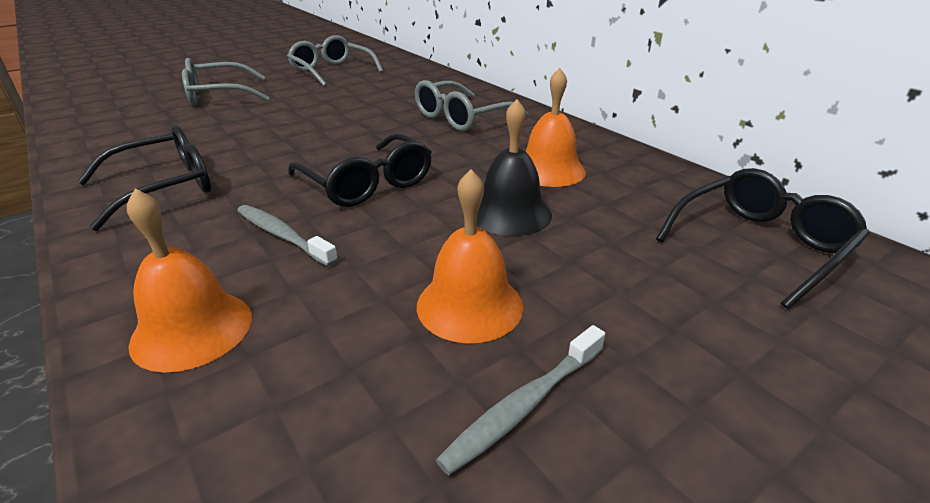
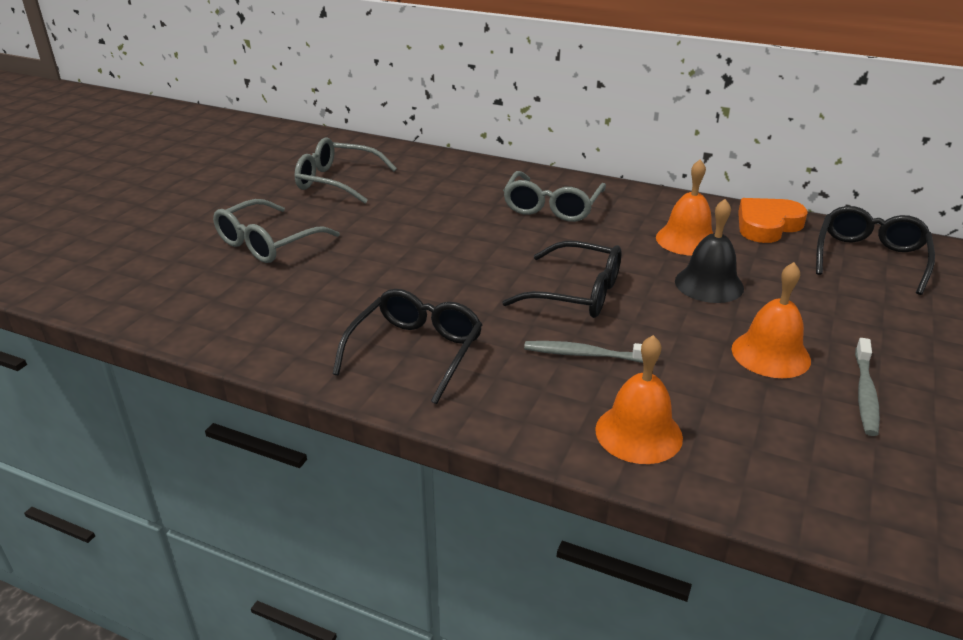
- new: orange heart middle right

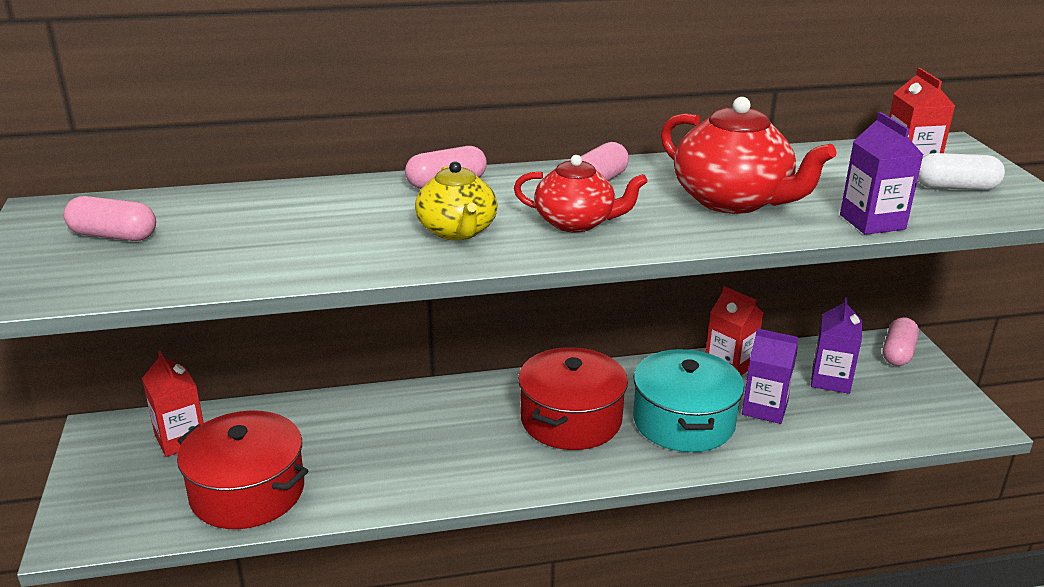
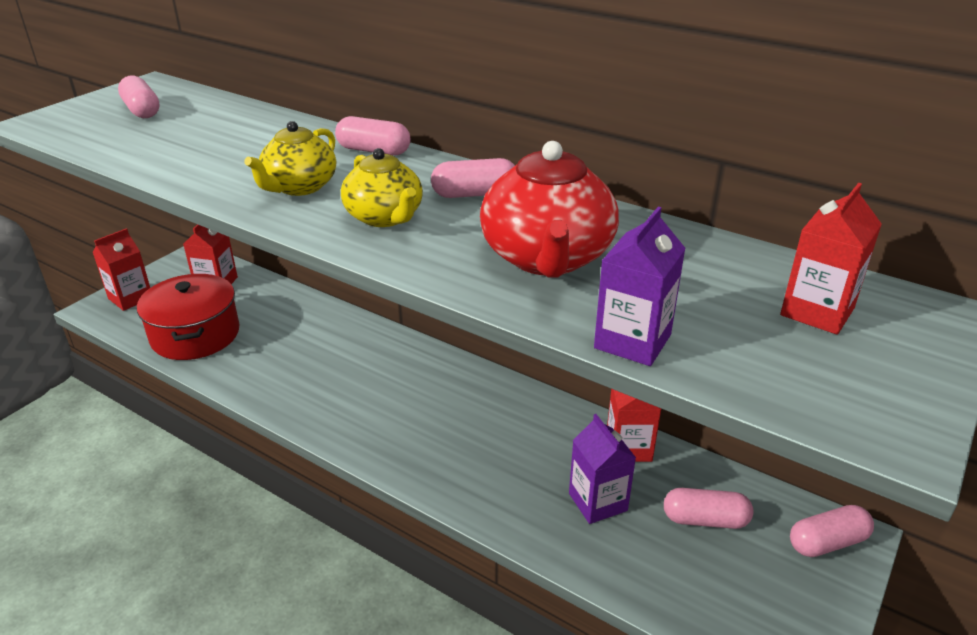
- repainted: red teapot (no. 1 from left) top centre to yellow teapot (no. 2 from left) top centre
- gone: red pot (no. 2 from left) bottom centre
- gone: turquoise pot bottom centre
- swapped: purple carton (no. 2 from left) middle right to pink capsule (no. 4 from left) bottom right
- gone: white capsule top right
- new: red carton (no. 1 from left) middle left

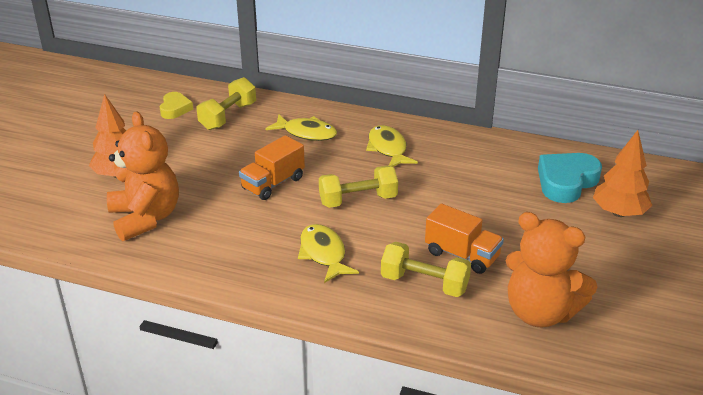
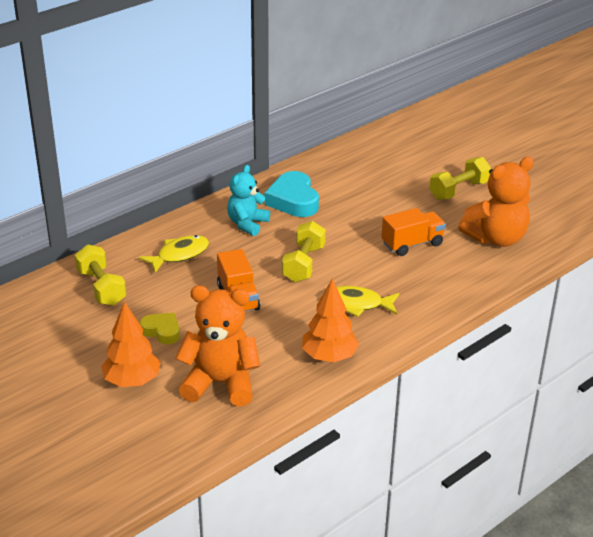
- shifted: yellow heart top left to middle left
- swapped: yellow fish (no. 3 from left) centre to turquoise teddy bear centre
- shifted: yellow dumbbell (no. 3 from left) bottom centre to top right
- shifted: turquoise heart middle right to centre
- shifted: orange tree (no. 2 from left) middle right to centre

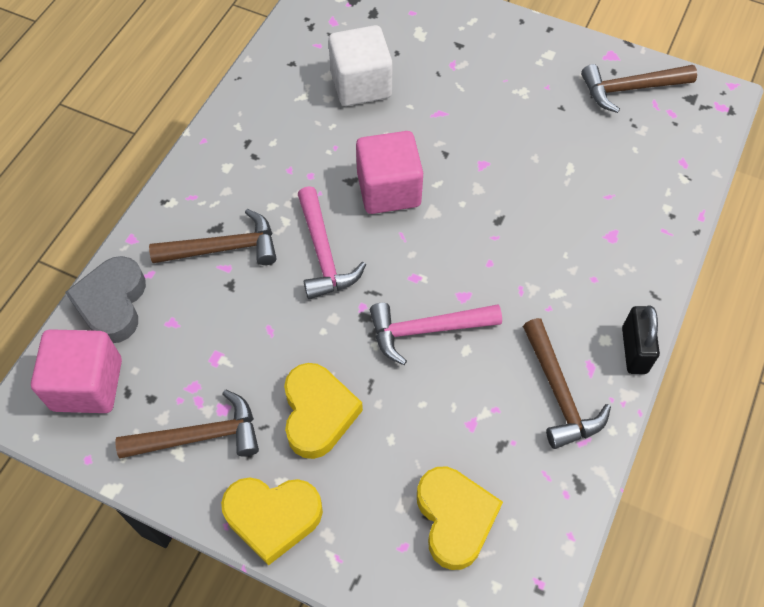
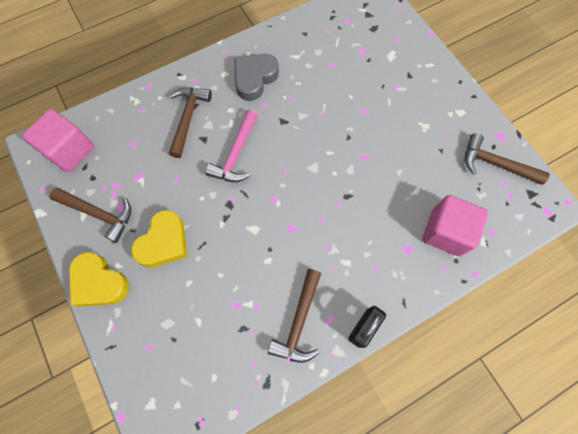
- shifted: grey heart middle left to top centre
- rotated: brown hammer (no. 2 from left) middle left = top left 105 degrees counterclockwise
- gone: white cube top centre
- shifted: pink cube (no. 2 from left) top centre to middle right
- gone: pink hammer (no. 2 from left) centre
- gone: yellow heart (no. 3 from left) bottom centre

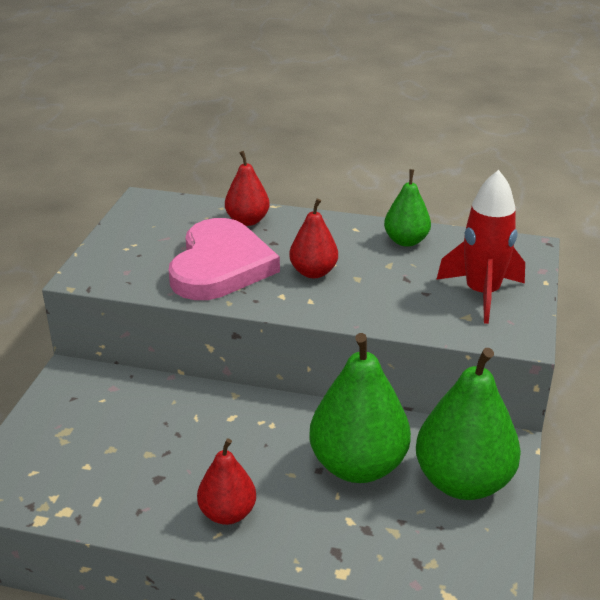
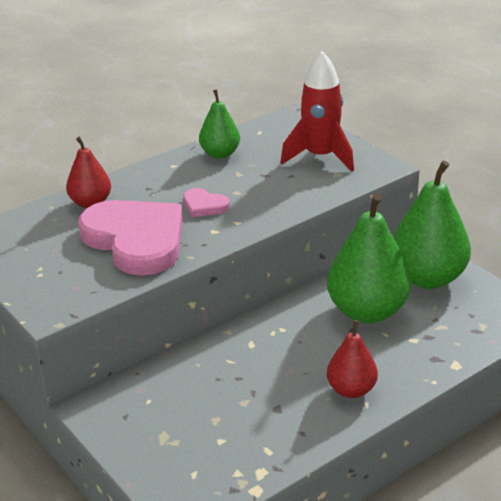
- swapped: red pear (no. 3 from left) centre to pink heart (no. 2 from left) centre

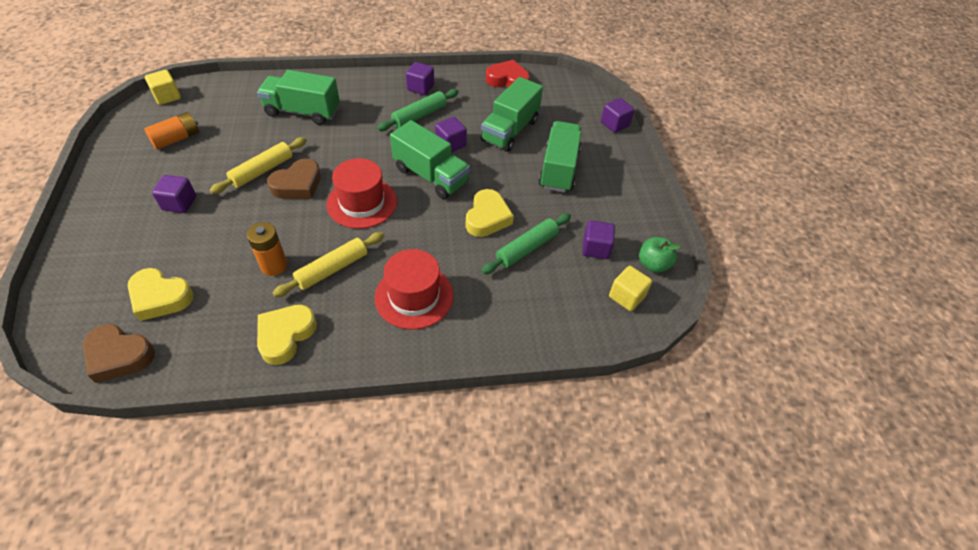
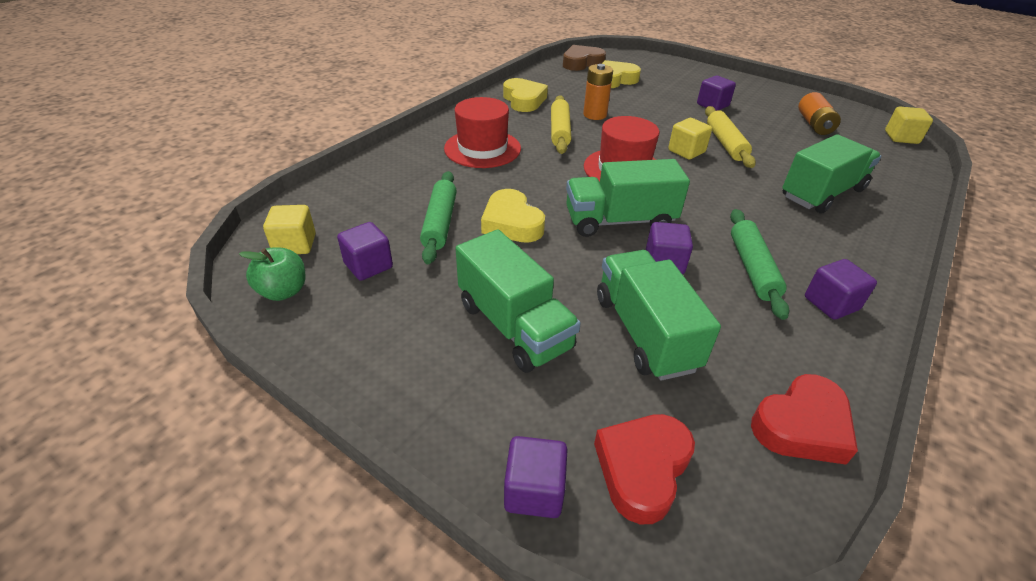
- swapped: brown heart (no. 2 from left) top left to yellow cube (no. 2 from left) top centre
- new: red heart (no. 1 from left) bottom centre

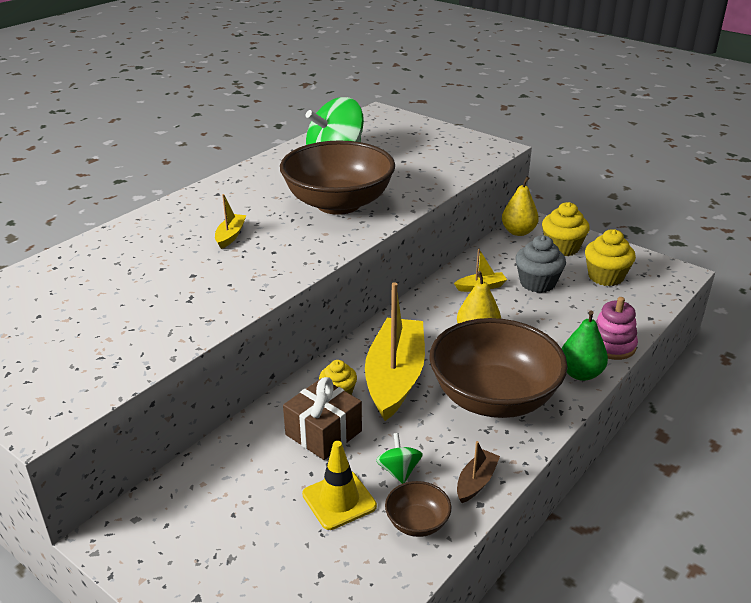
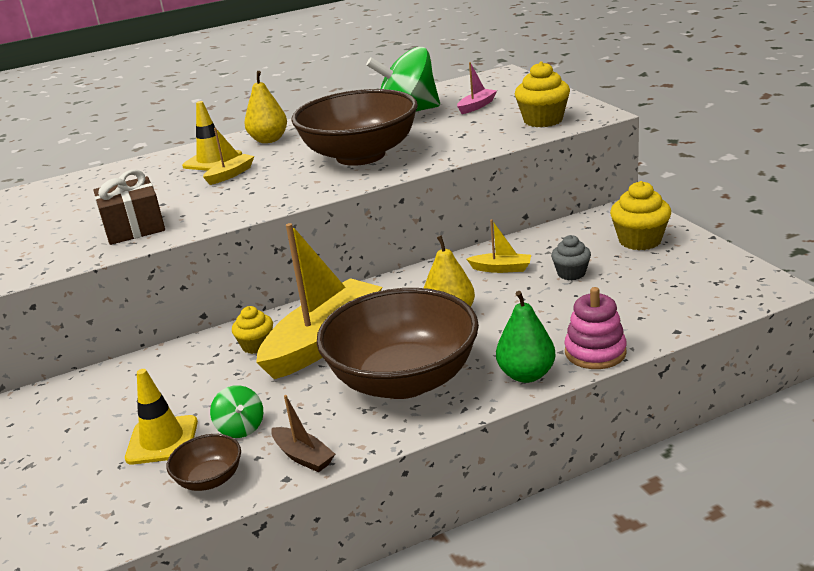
- shifted: brown gift bottom centre to middle left
- rotated: green spinning top (no. 2 from left in the first image) bottom centre = bottom left 135 degrees clockwise
- rotated: brown boat bottom centre = bottom centre 75 degrees clockwise
- shifted: yellow pear (no. 2 from left in the first image) middle right to yellow pear (no. 1 from left) top left
- scaled: grey cupcake middle right = middle right x0.63
- shifted: yellow cupcake (no. 3 from left in the first image) middle right to yellow cupcake (no. 2 from left) top centre
- new: yellow traffic cone (no. 2 from left) top left
- new: pink boat top centre

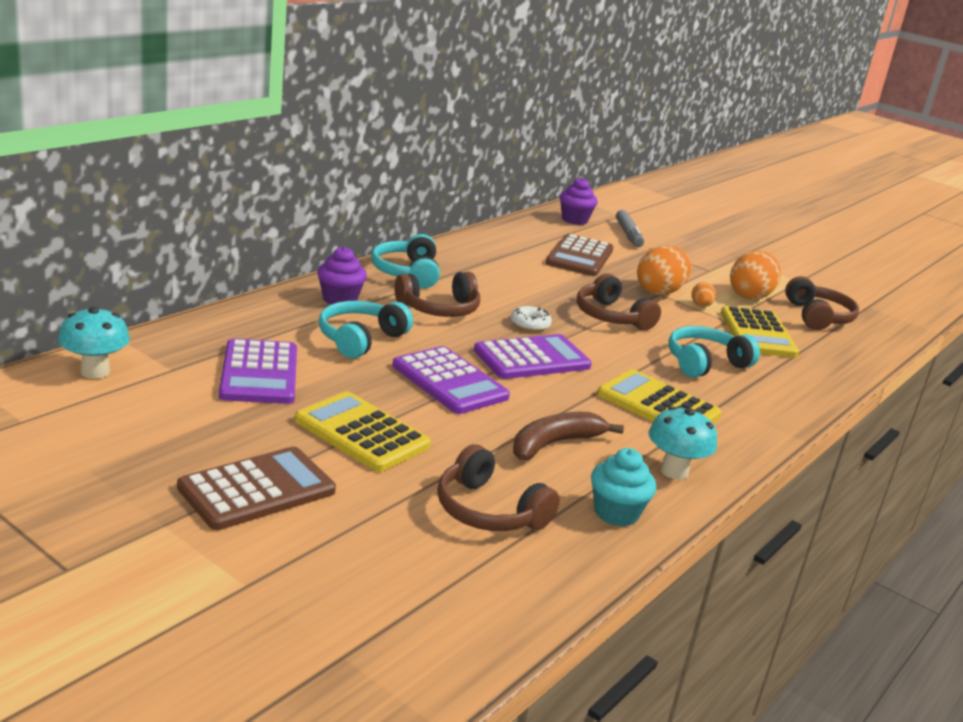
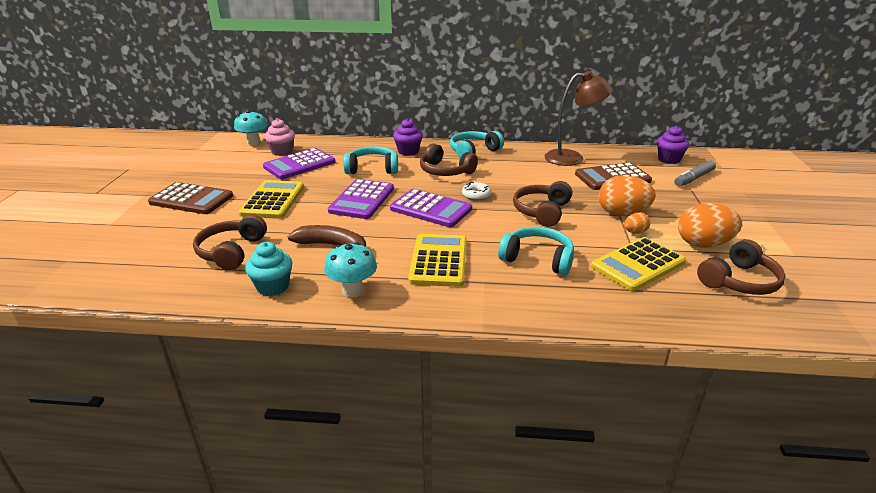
- new: pink cupcake top left
- new: brown lamp top centre

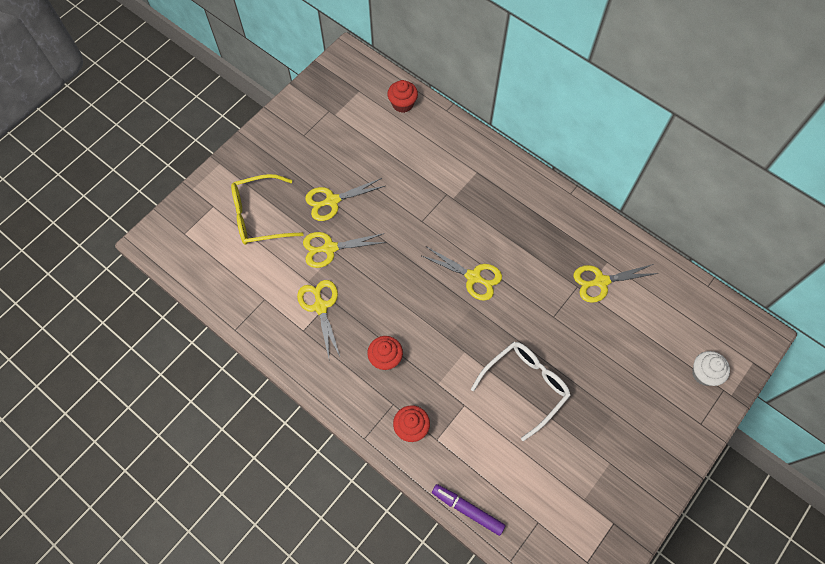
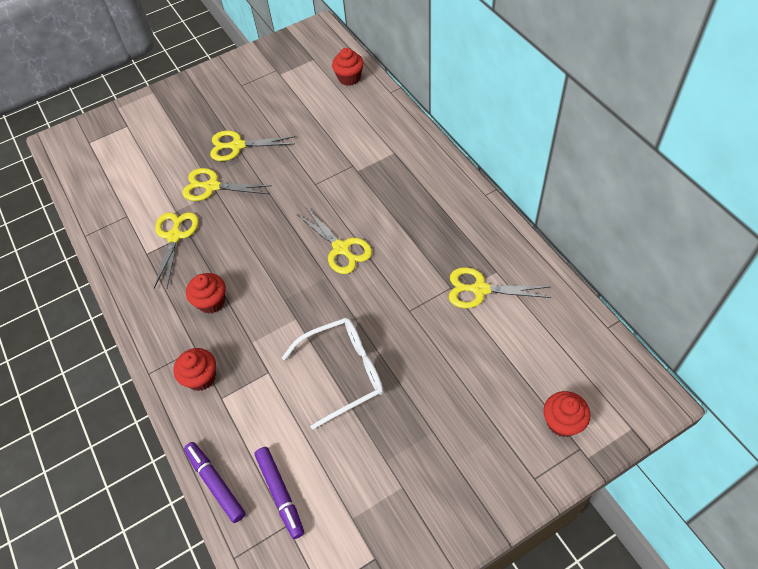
- gone: yellow glasses middle left
- repainted: white cupcake middle right to red cupcake (no. 4 from left) bottom right
- new: purple marker (no. 2 from left) bottom centre

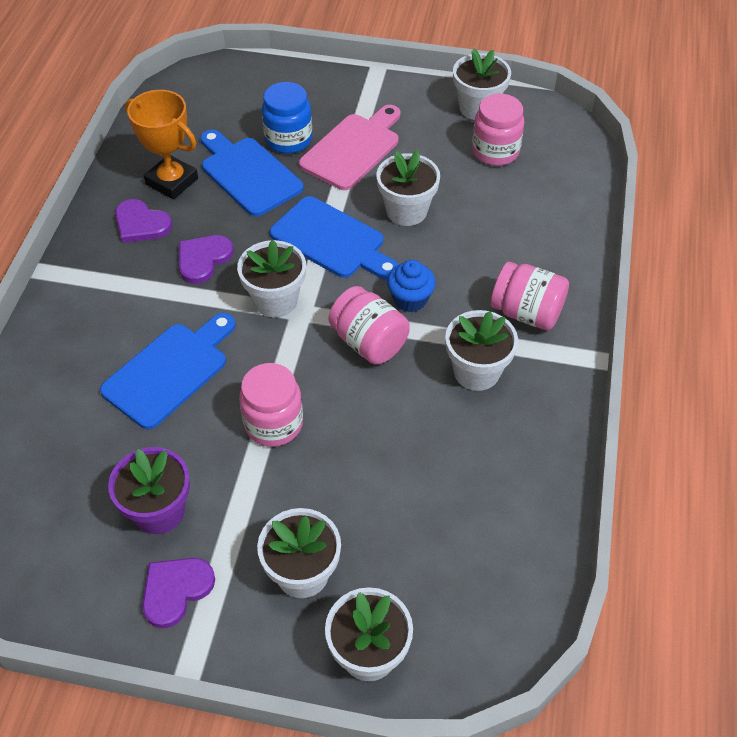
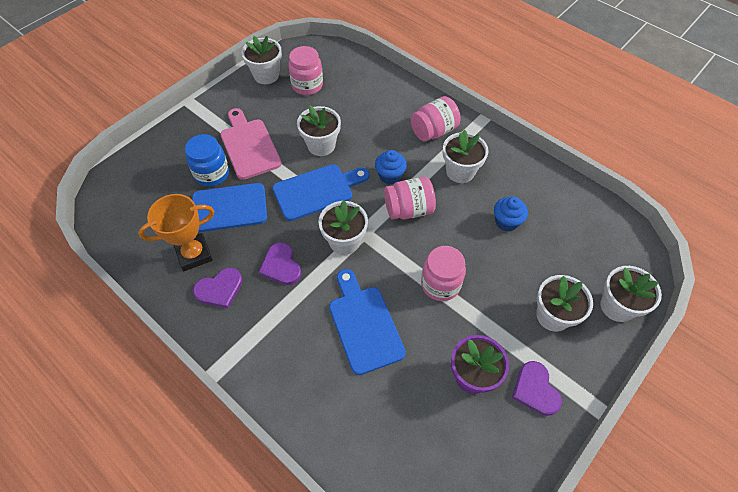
- new: blue cupcake (no. 2 from left) middle right

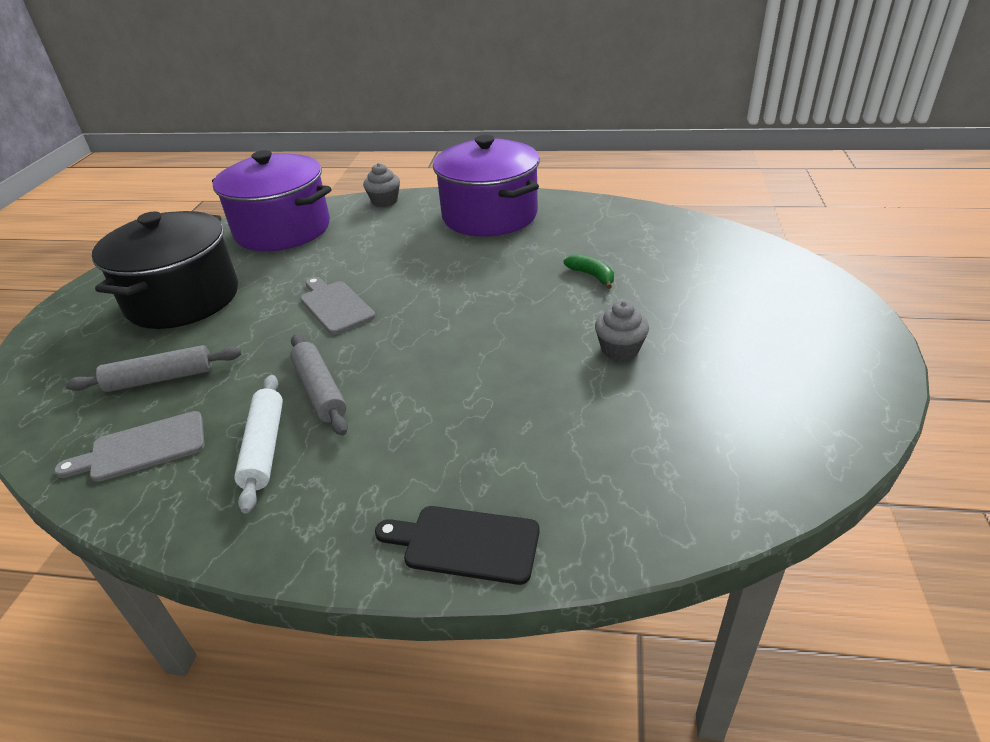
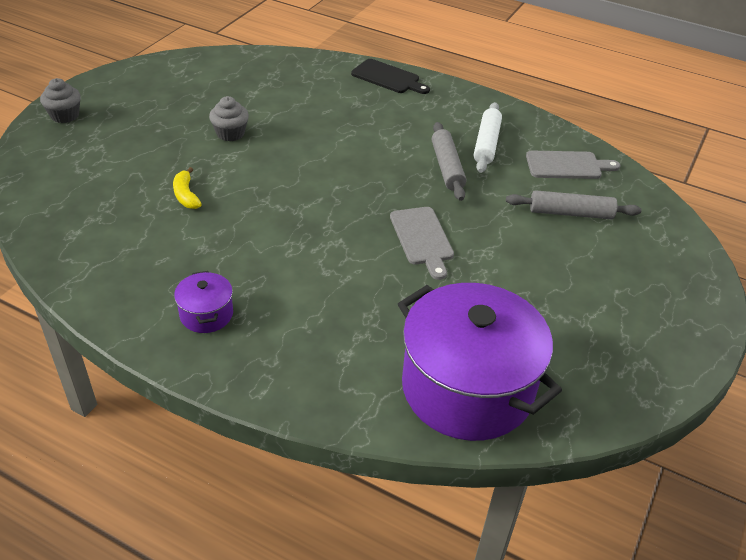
- gone: black pot middle left
- shifted: grey cupcake (no. 1 from left) top centre to top left
- scaled: purple pot (no. 2 from left in the first image) top centre = middle left x0.43
- repainted: green banana centre to yellow banana middle left

